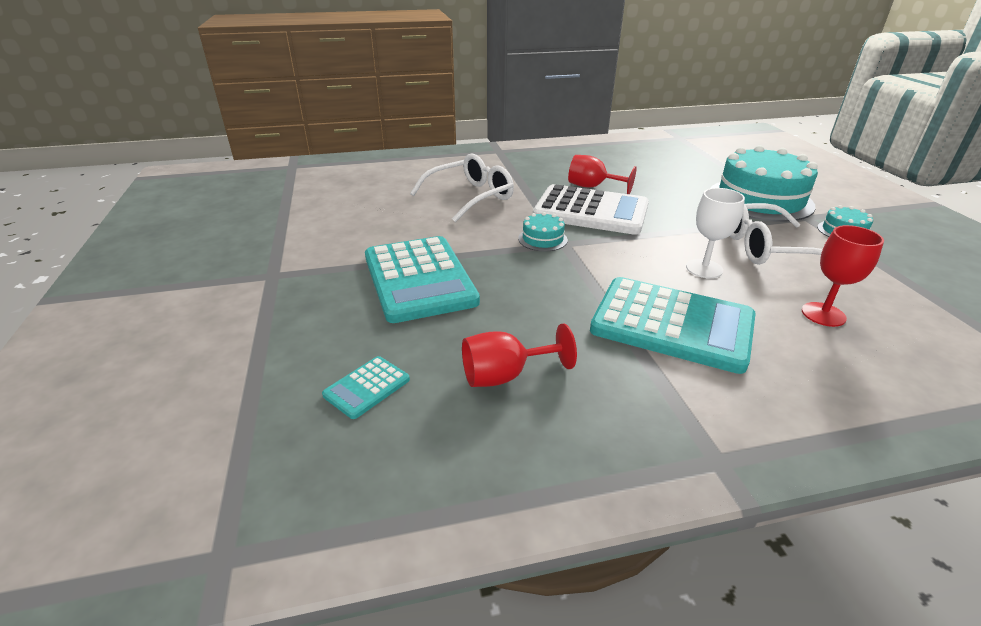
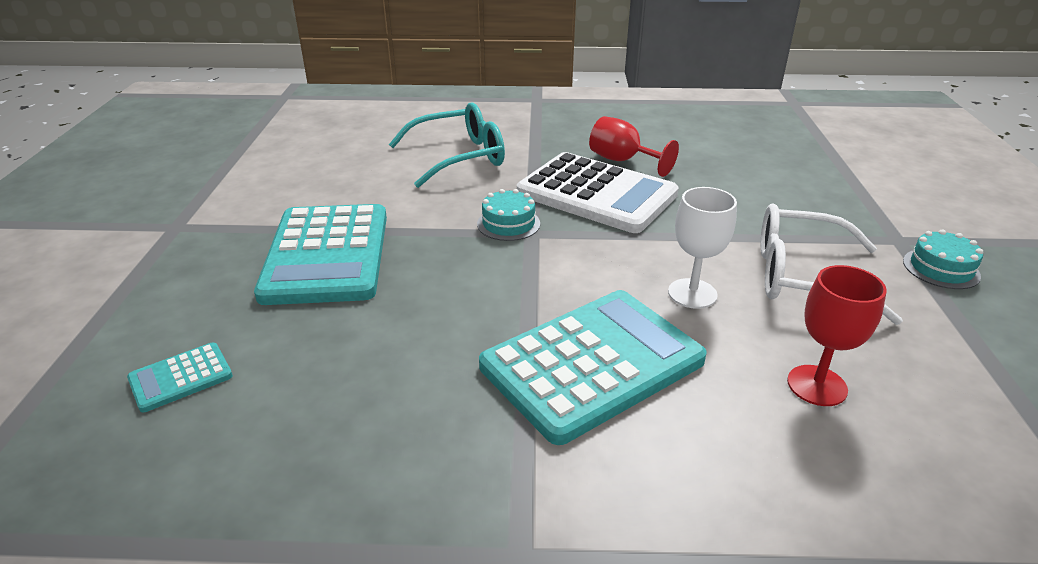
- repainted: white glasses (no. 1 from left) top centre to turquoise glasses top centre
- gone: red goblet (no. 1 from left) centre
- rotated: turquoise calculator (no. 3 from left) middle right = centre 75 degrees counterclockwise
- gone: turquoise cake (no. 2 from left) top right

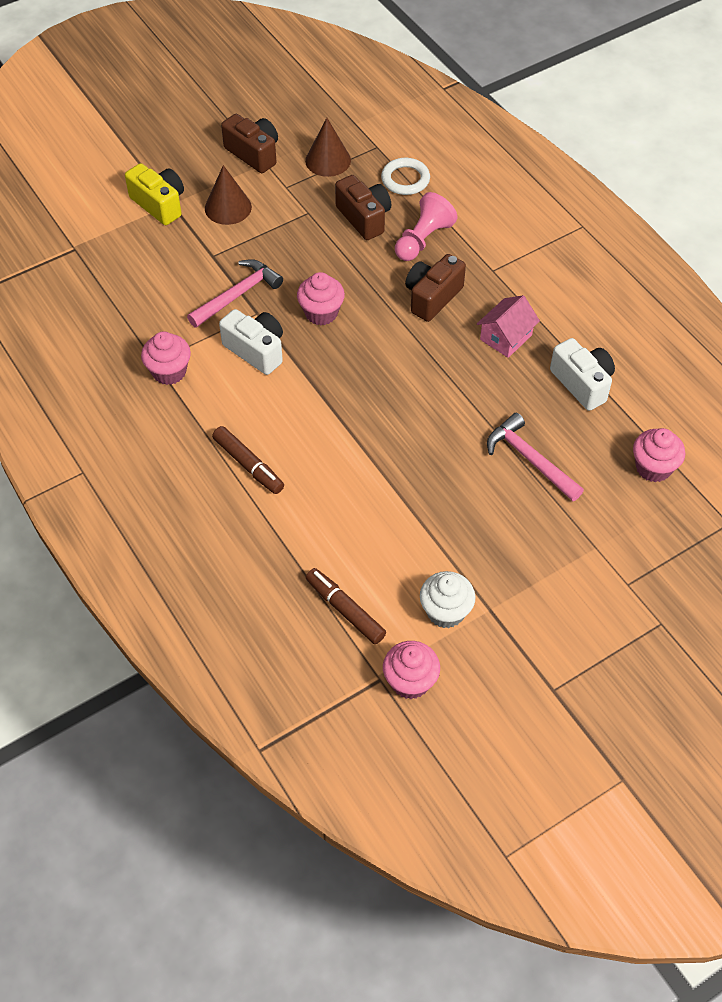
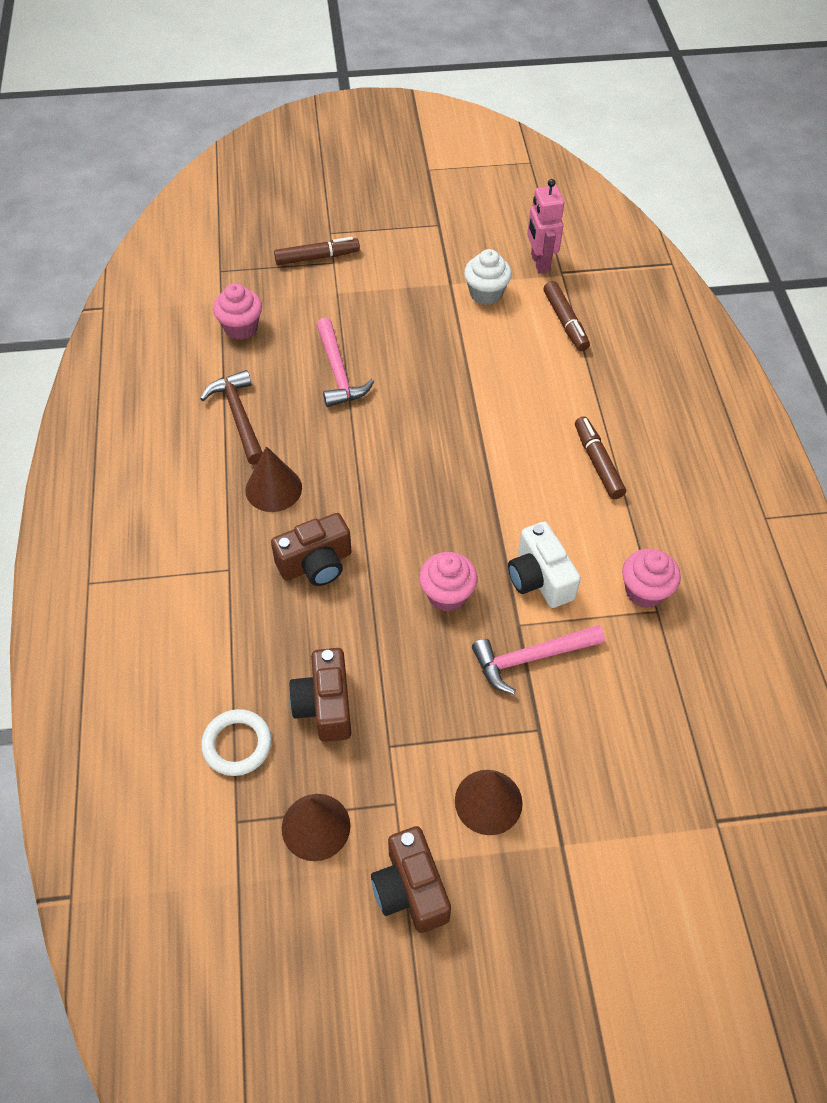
- gone: yellow camera top left
- swapped: pink cupcake (no. 3 from left) bottom centre to pink robot top centre
- gone: pink pawn top centre
- swapped: pink house top right to brown cone (no. 1 from left) middle left
- swapped: white camera (no. 2 from left) middle right to brown hammer middle left
- new: brown marker (no. 1 from left) top centre

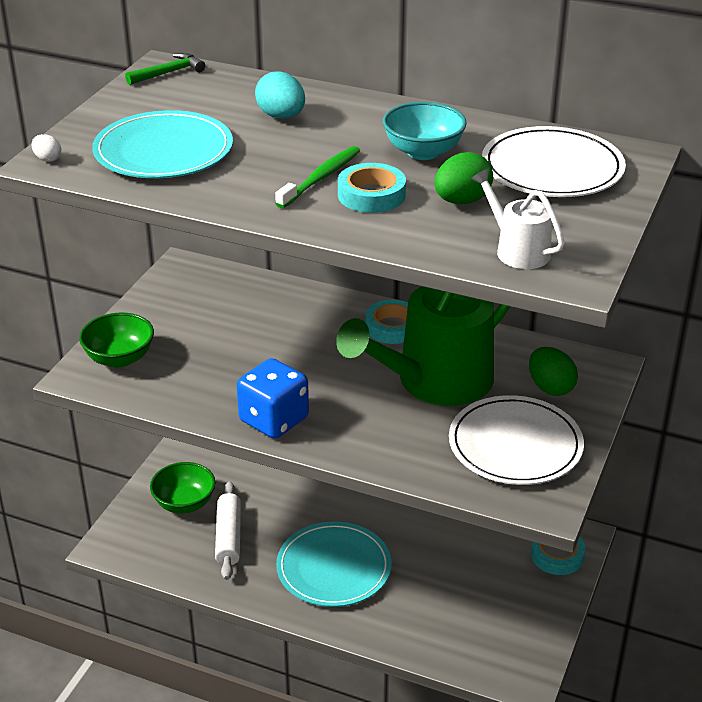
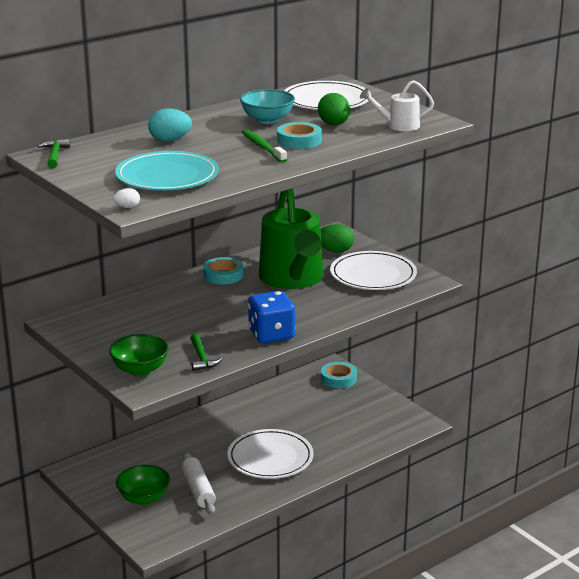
- rotated: white rolling pin bottom left = bottom centre 45 degrees clockwise
- repainted: turquoise plate (no. 2 from left) bottom centre to white plate (no. 1 from left) bottom centre
- new: green hammer (no. 2 from left) centre

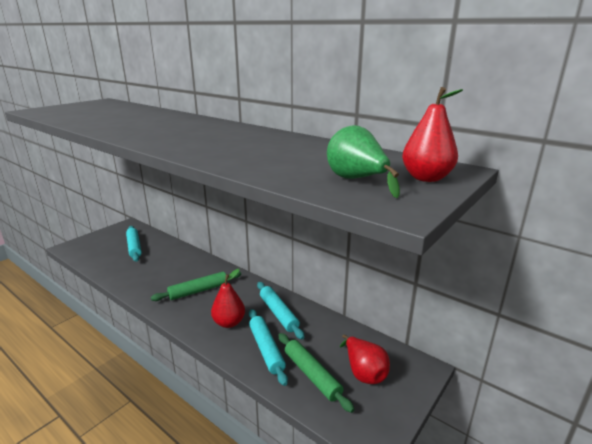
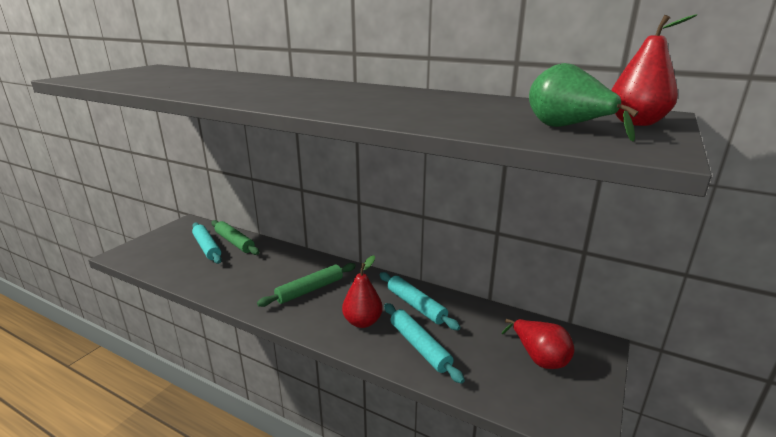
- shifted: green rolling pin (no. 2 from left in the first image) bottom centre to green rolling pin (no. 1 from left) middle left

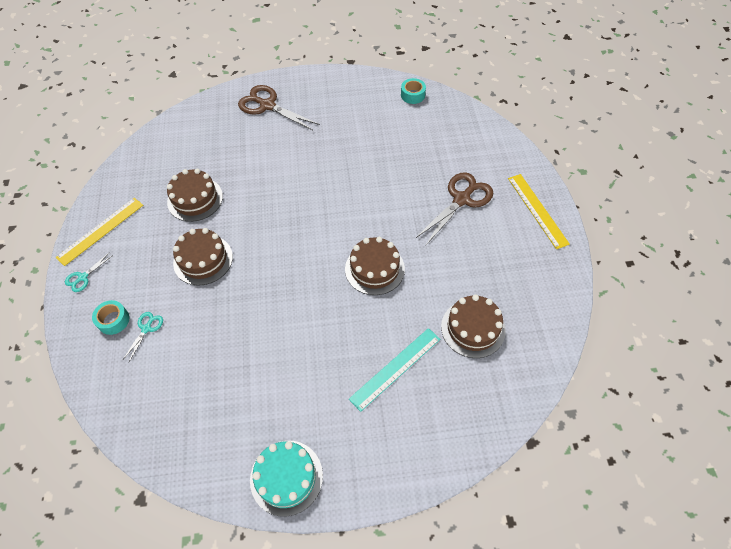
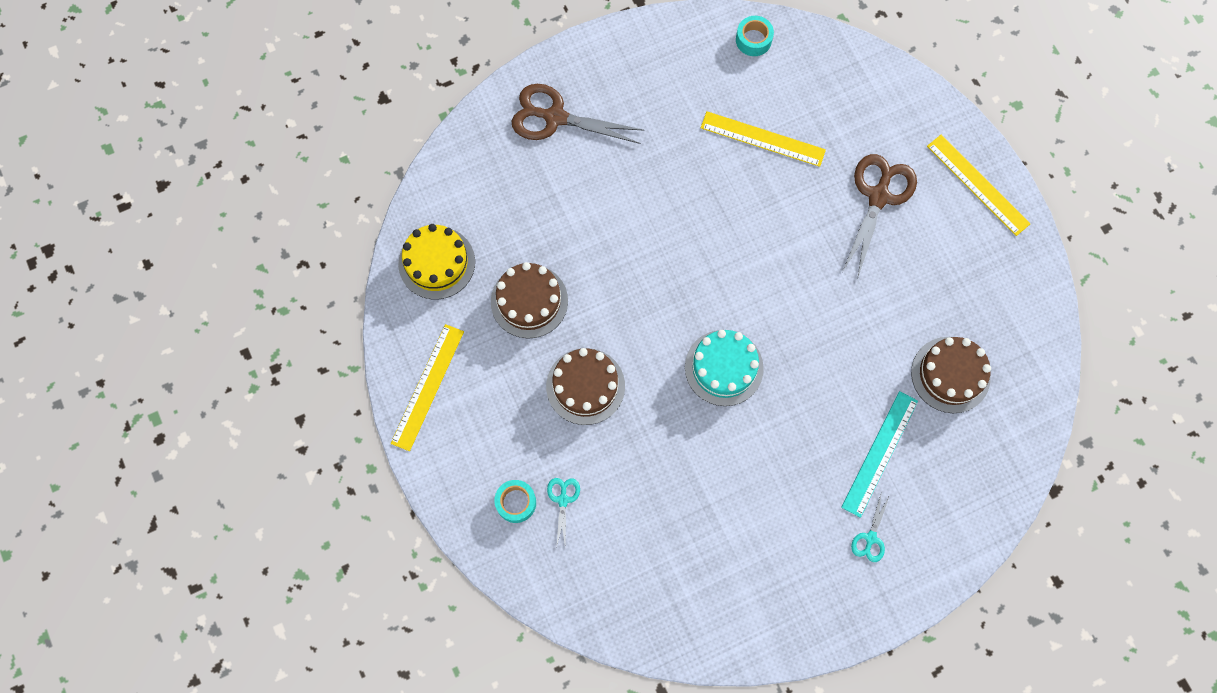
- shifted: turquoise scissors (no. 1 from left in the first image) middle left to turquoise scissors (no. 2 from left) bottom right
- shifted: turquoise cake bottom centre to centre
- gone: brown cake (no. 3 from left) centre
- new: yellow cake centre
- new: yellow ruler (no. 2 from left) top centre

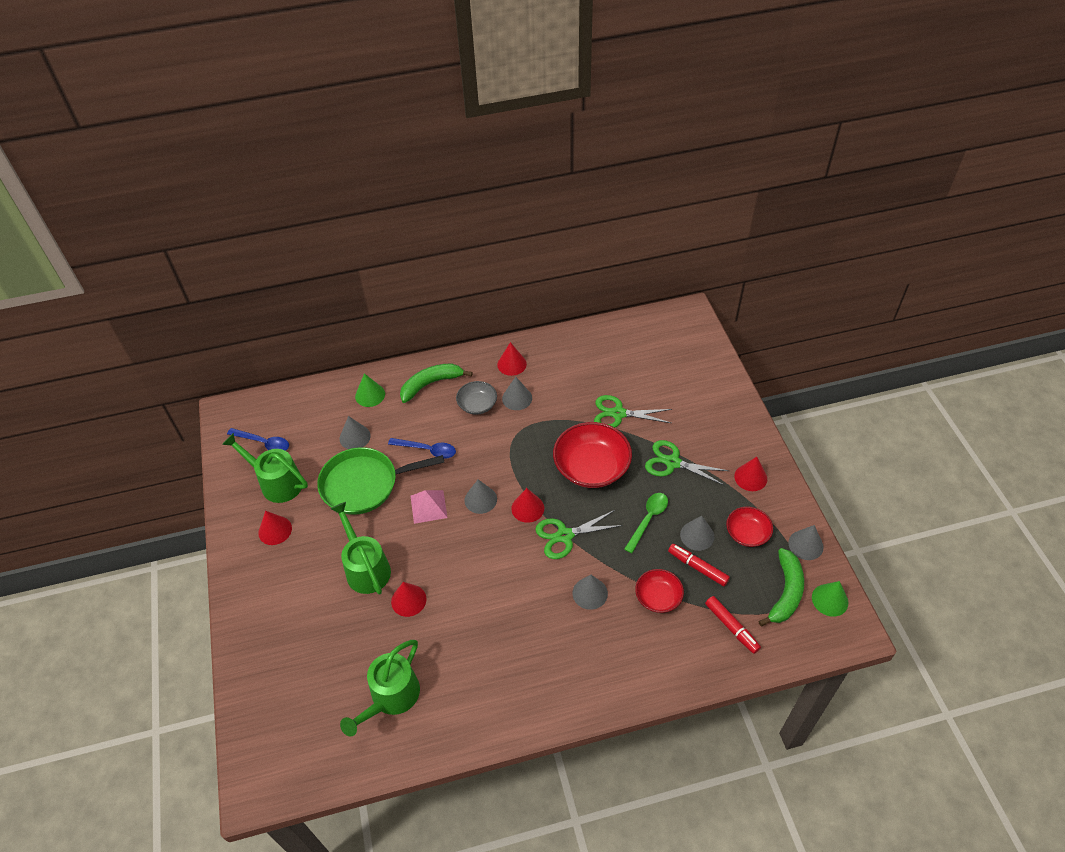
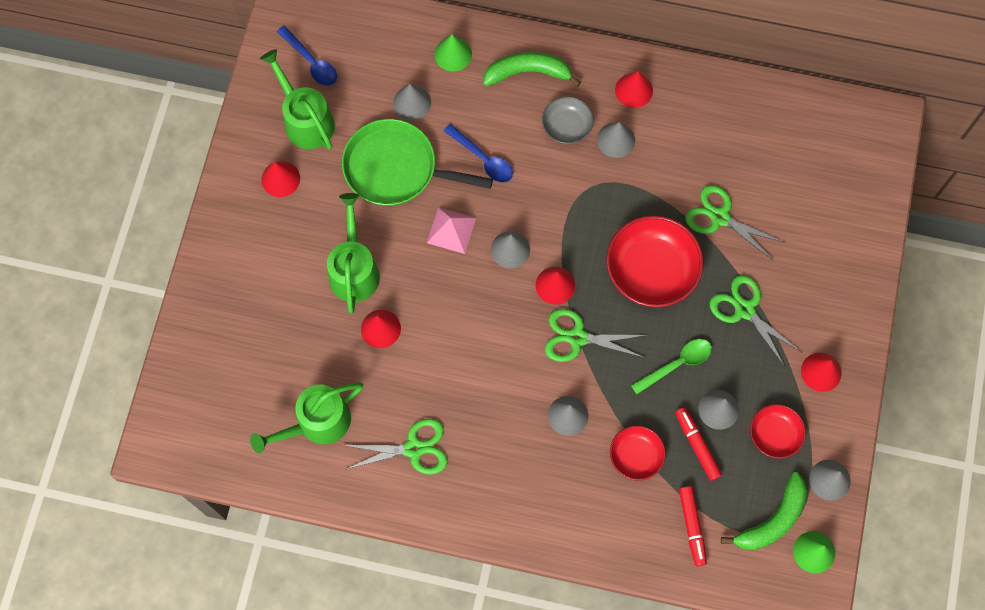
- new: green scissors (no. 1 from left) bottom centre

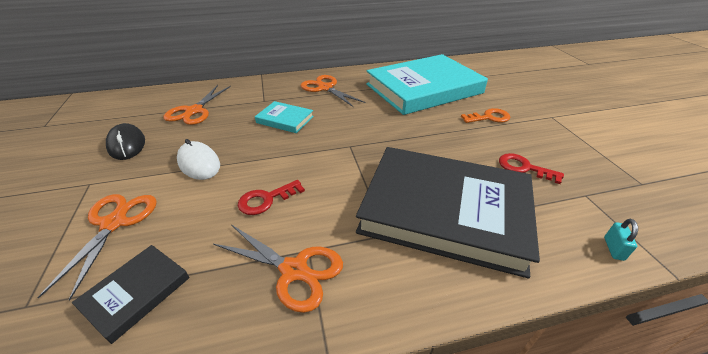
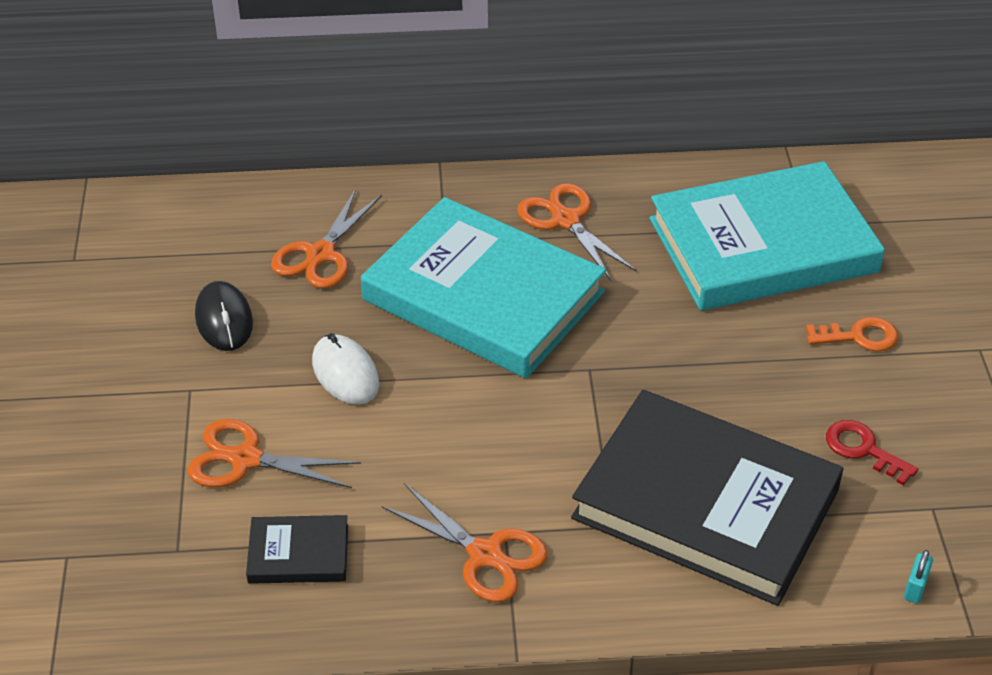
- rotated: orange scissors (no. 1 from left) bottom left = bottom left 90 degrees counterclockwise
- rotated: black book (no. 1 from left) bottom left = bottom left 45 degrees clockwise
- gone: red key (no. 1 from left) centre
- scaled: turquoise book (no. 1 from left) top centre = centre x2.35

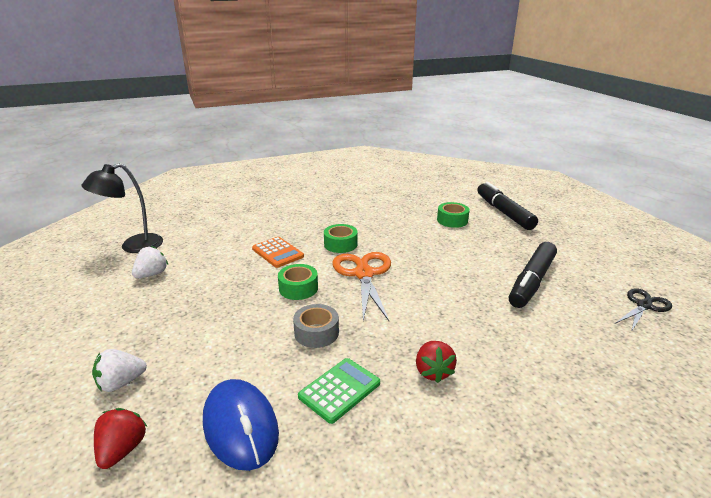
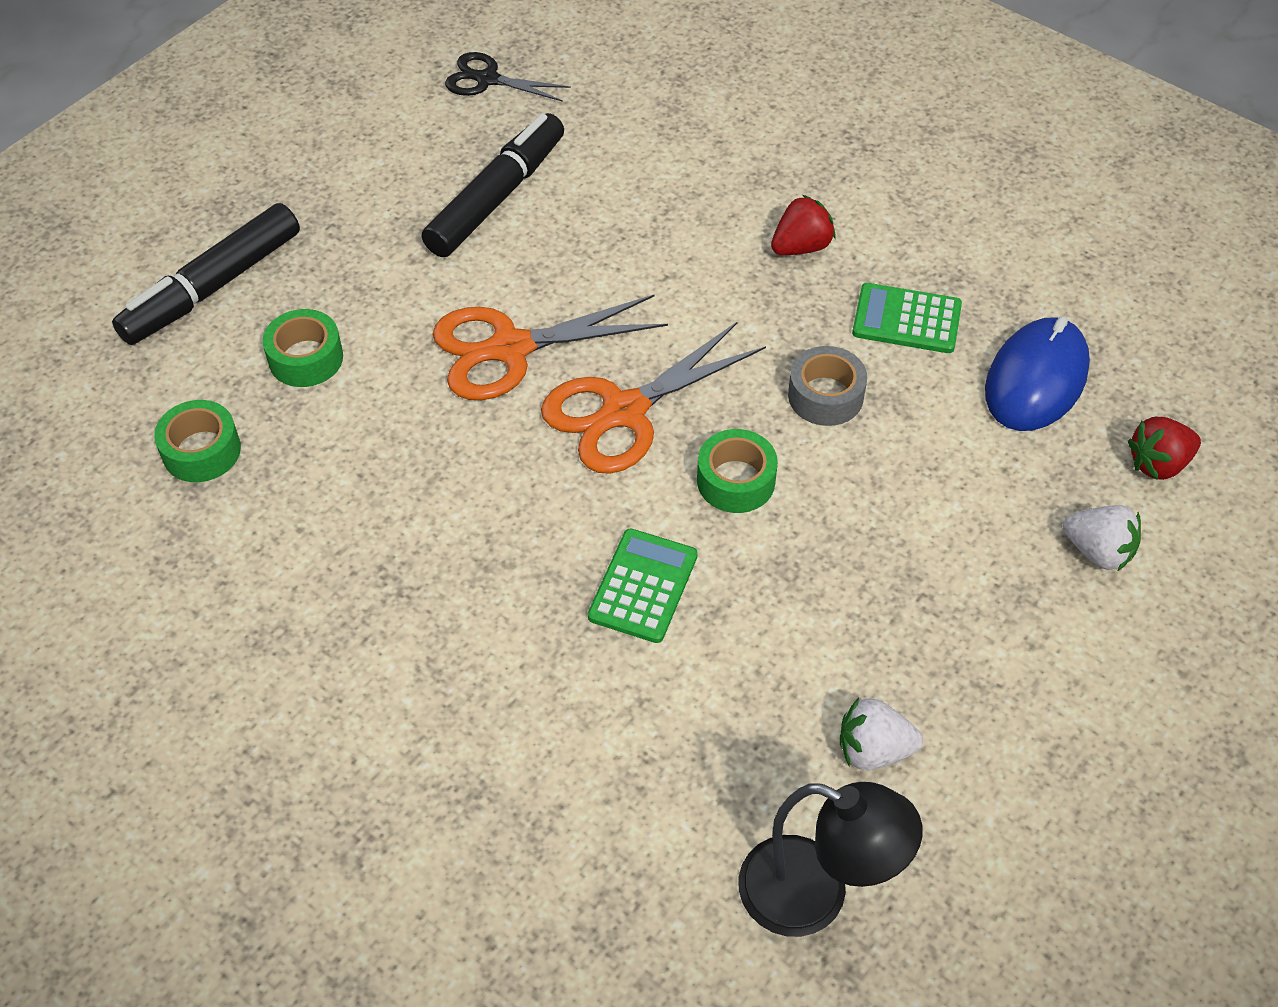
- repainted: orange calculator centre to green calculator (no. 1 from left) centre
- shifted: green tape (no. 2 from left in the first image) centre to green tape (no. 1 from left) middle left
- rotated: black marker (no. 2 from left) middle right = top centre 60 degrees counterclockwise
- new: orange scissors (no. 1 from left) centre

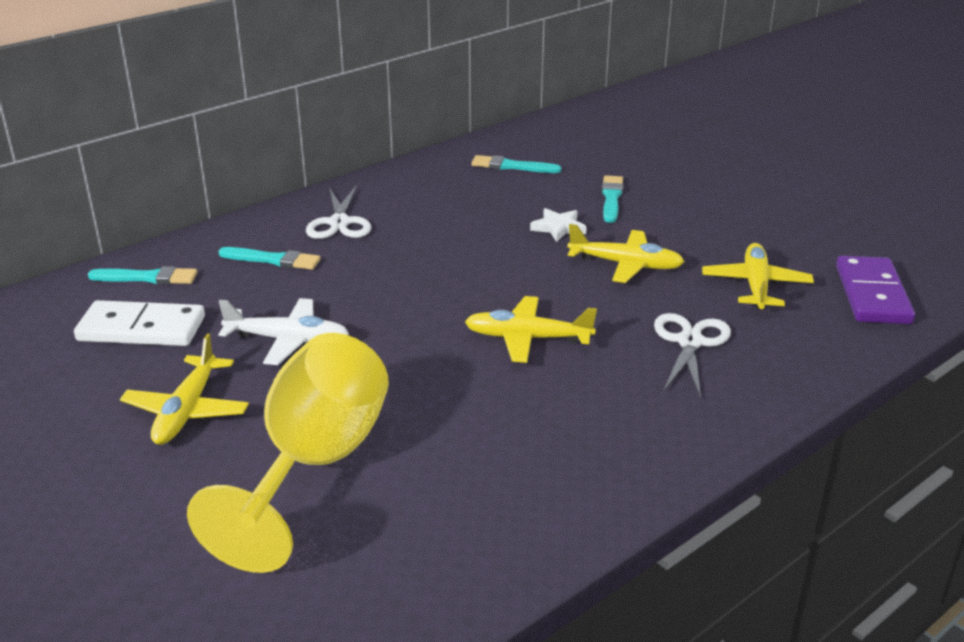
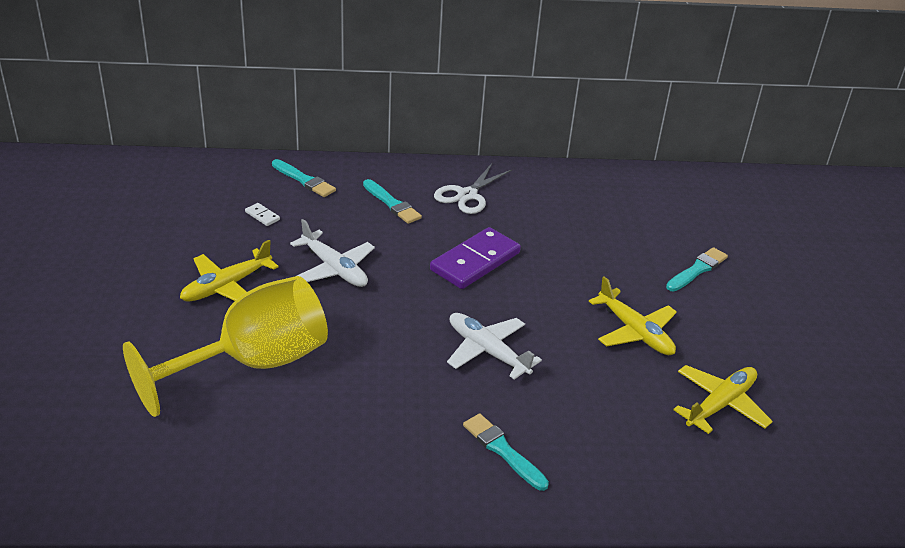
- scaled: white domino middle left = middle left x0.40
- repainted: yellow plane (no. 2 from left) centre to white plane (no. 2 from left) centre
- shifted: turquoise brush (no. 3 from left) top centre to bottom centre
- gone: white star centre
- gone: white scissors (no. 2 from left) middle right
- shifted: purple domino middle right to centre

